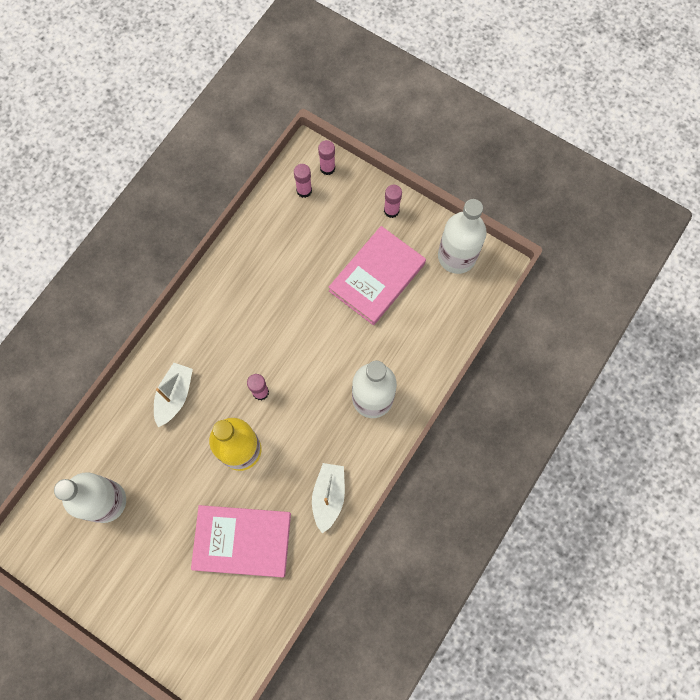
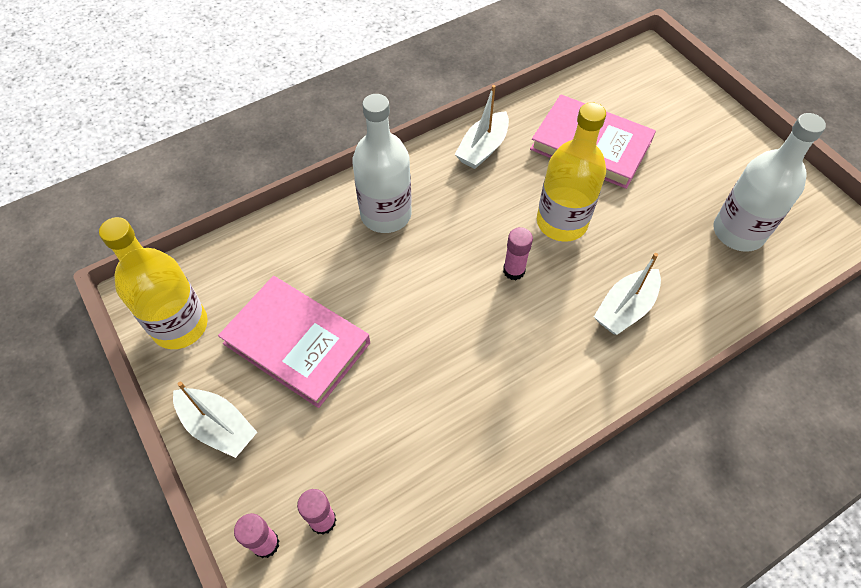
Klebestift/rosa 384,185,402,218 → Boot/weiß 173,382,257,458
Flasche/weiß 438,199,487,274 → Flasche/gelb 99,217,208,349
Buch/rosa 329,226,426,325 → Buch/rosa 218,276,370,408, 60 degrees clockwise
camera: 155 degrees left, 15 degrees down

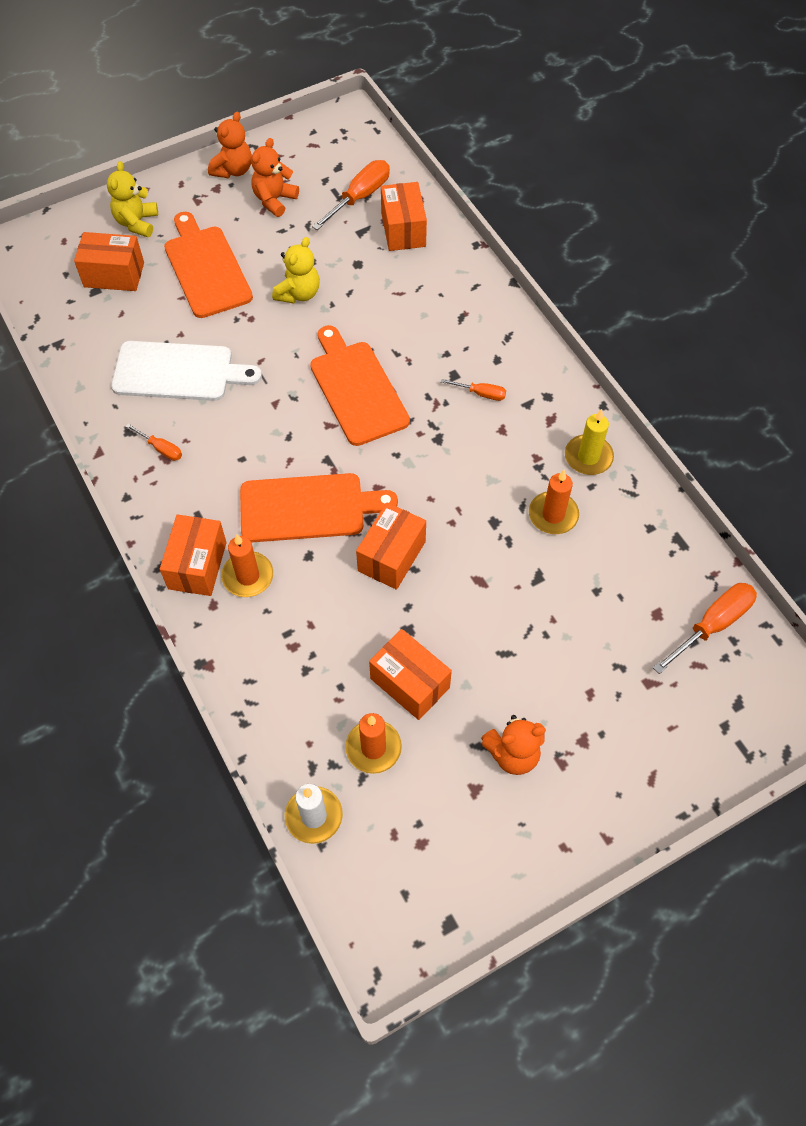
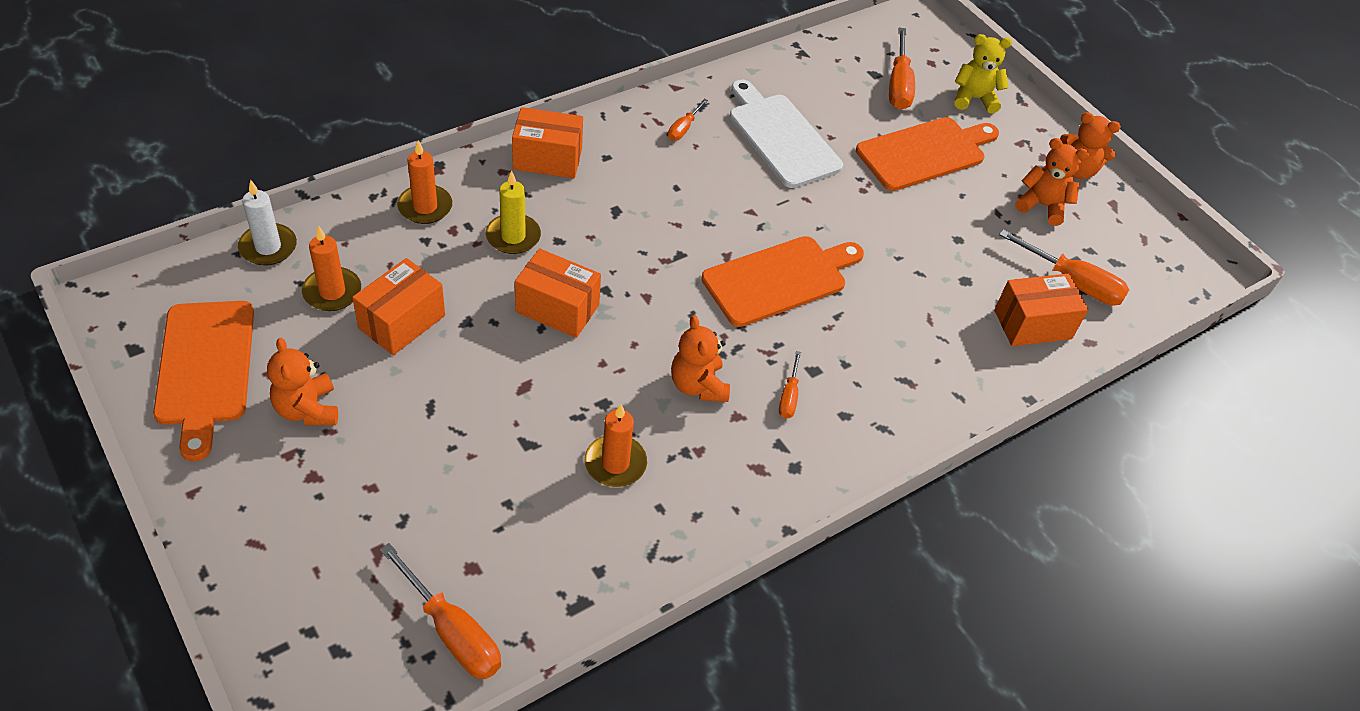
Schachtel/orange 74,232,144,291 → Schraubenzieher/orange 889,27,915,110
Teddybär/gelb 272,237,320,304 → -
Schneidebrett/weiß 111,341,262,401 → Schneidebrett/weiß 729,79,843,188, 150 degrees clockwise
Kerze/gelb 565,409,614,475 → Kerze/gelb 486,171,541,254, move
Schneidebrett/orange 240,473,398,543 → Schneidebrett/orange 153,301,254,461, move
Kerze/orange 221,534,273,597 → Kerze/orange 397,140,452,224, move
- → Teddybär/orange 671,315,730,402
camera: 80 degrees right, 10 degrees down

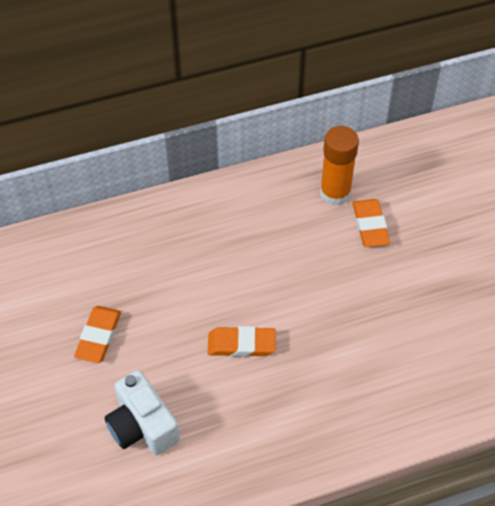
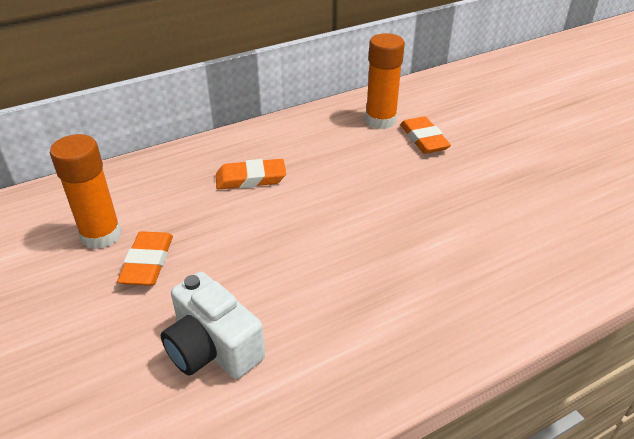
Radiergummi/orange 208,326,276,357 → Radiergummi/orange 216,159,286,190, move
- → Klebestift/orange 50,134,122,249
camera: 10 degrees left, 15 degrees down

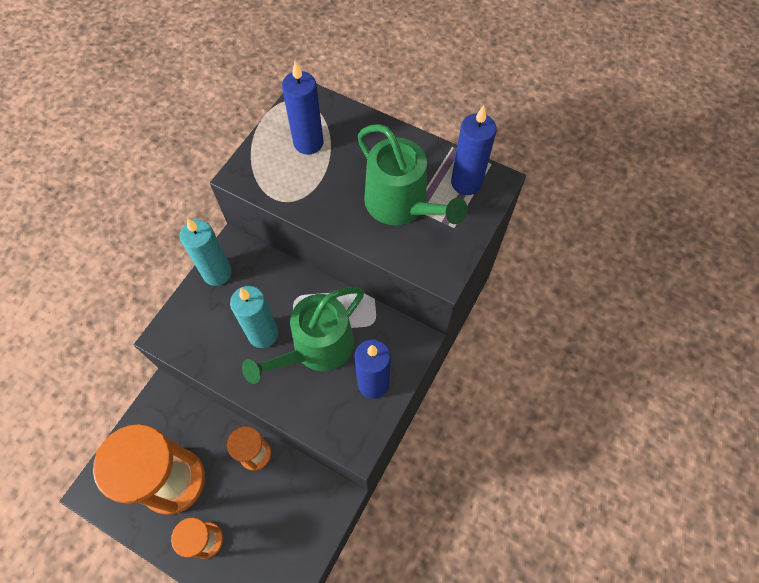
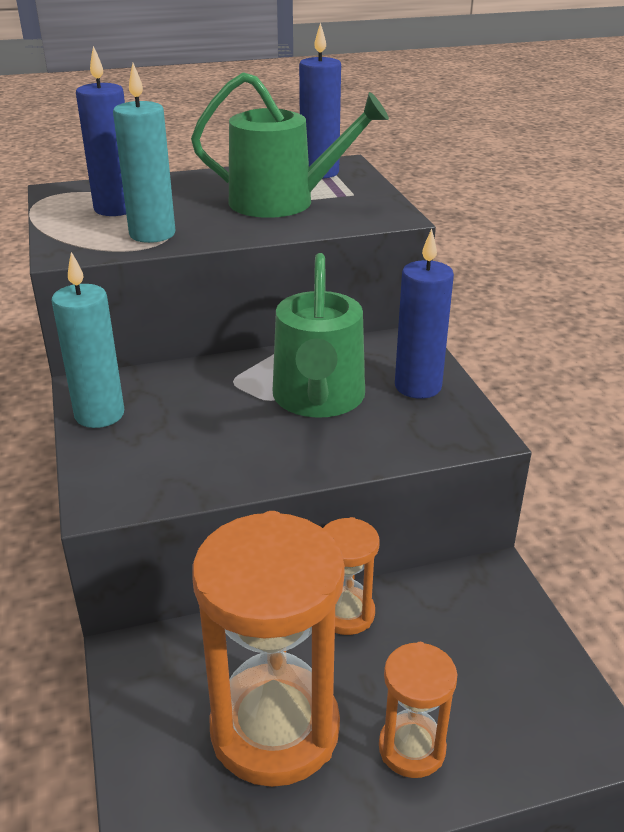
Kerze/türkis 230,286,278,348 → Kerze/türkis 113,63,175,243, move
camera: 45 degrees left, 30 degrees down

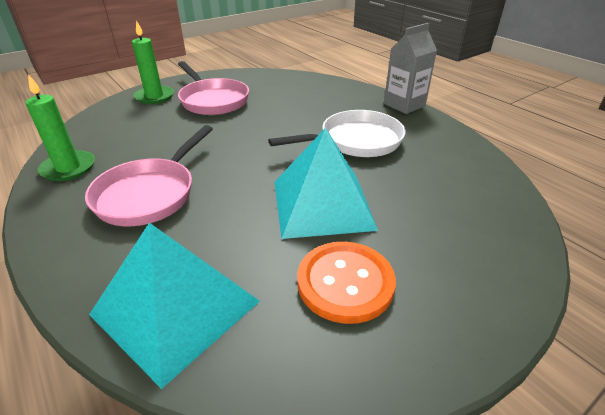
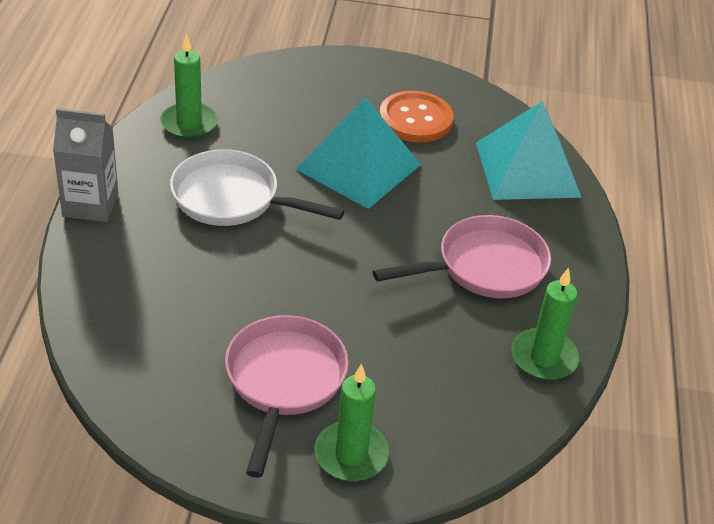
- → Kerze/grün 160,34,218,139
camera: 140 degrees left, 5 degrees up

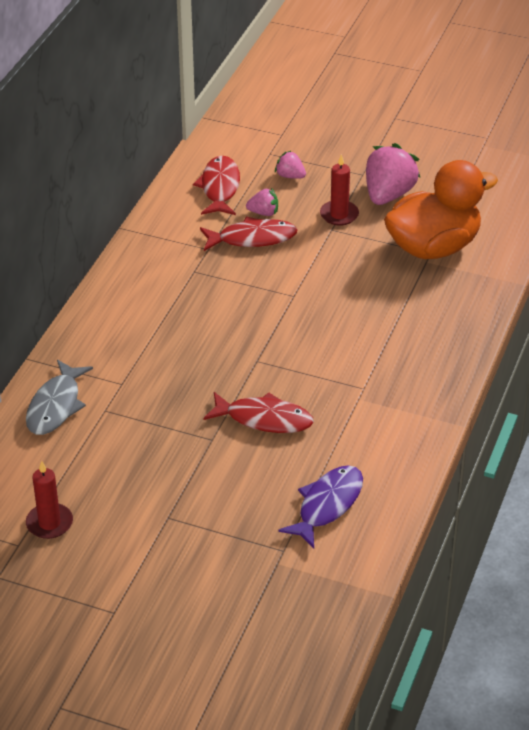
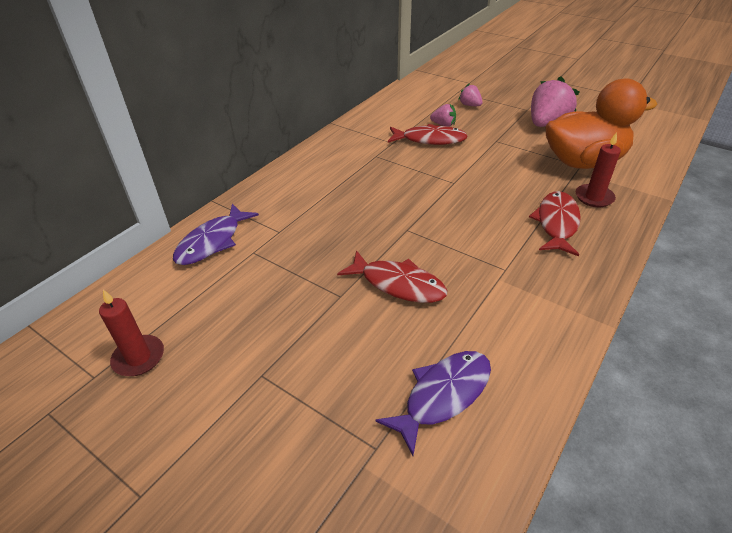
Kerze/rot 320,154,359,226 → Kerze/rot 575,132,621,207, move
Fisch/rot 193,156,240,215 → Fisch/rot 529,191,581,256, move
Fisch/grau 26,360,93,435 → Fisch/lila 173,204,259,265
camera: 15 degrees right, 0 degrees up

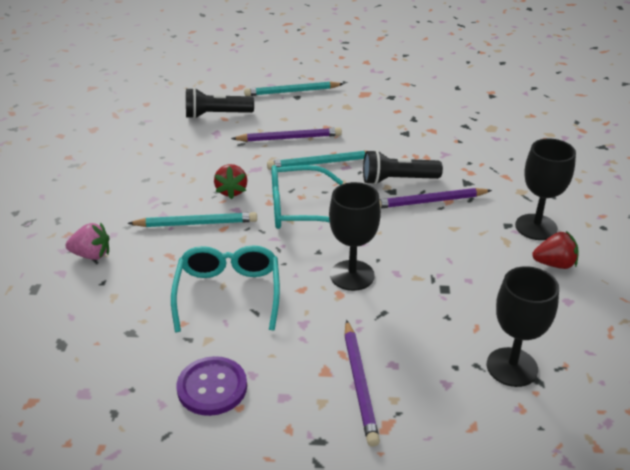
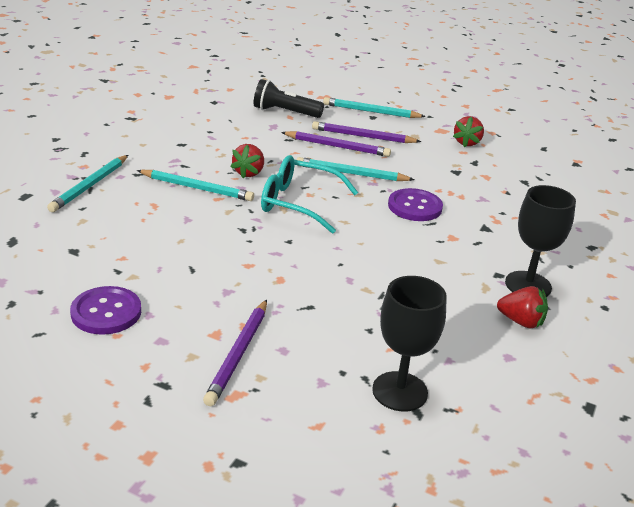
Taschenlampe/schwarz 363,150,443,185 → Knopf/lila 388,188,443,221
Kelch/schwarz 329,182,381,291 → -
Bleistift/lila 380,188,492,209 → Bleistift/lila 312,121,421,143, move
Erdbeere/rosa 66,223,109,260 → Bleistift/türkis 47,155,128,212
Brille/türkis 171,245,280,332 → -
- → Erdbeere/rot 453,116,484,147
camera: 20 degrees right, 5 degrees down

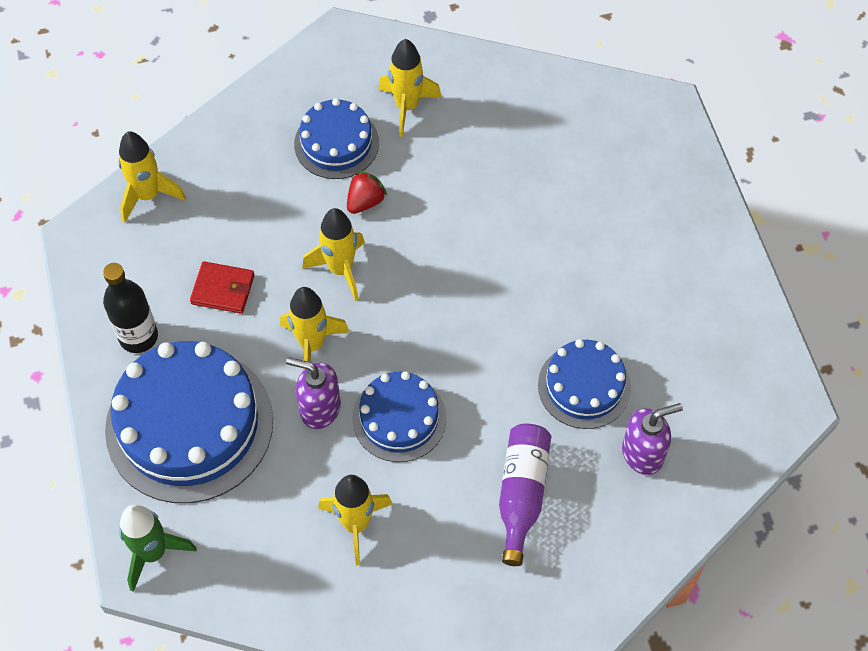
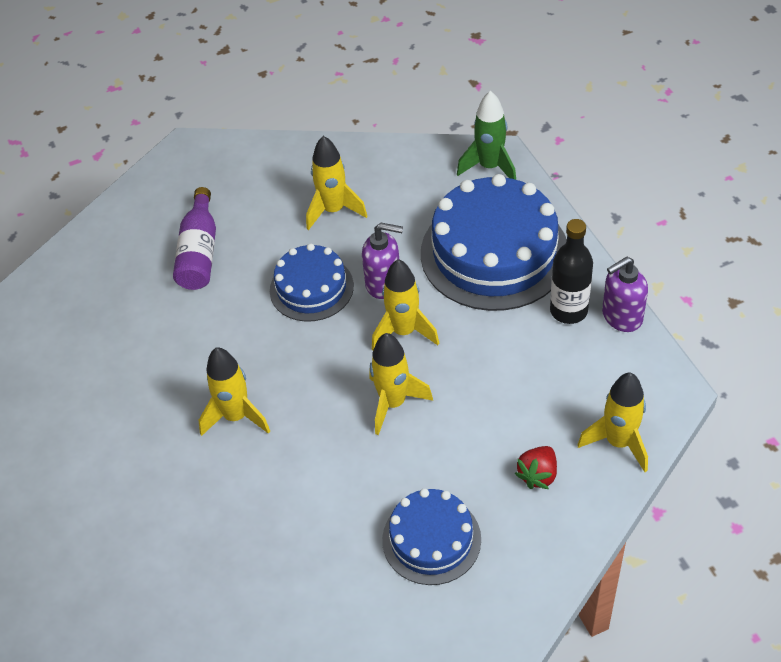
Rakete/gelb 378,39,442,137 → Rakete/gelb 199,347,270,436, move
Erdbeere/rot 347,170,387,214 → Erdbeere/rot 515,446,557,489, move
Geldbörse/rot 190,261,255,314 → -
Kuchen/blau 538,339,631,429 → -
Seifenspender/lila 622,403,683,475 → Seifenspender/lila 602,257,648,332, move
camera: 175 degrees right, 10 degrees down

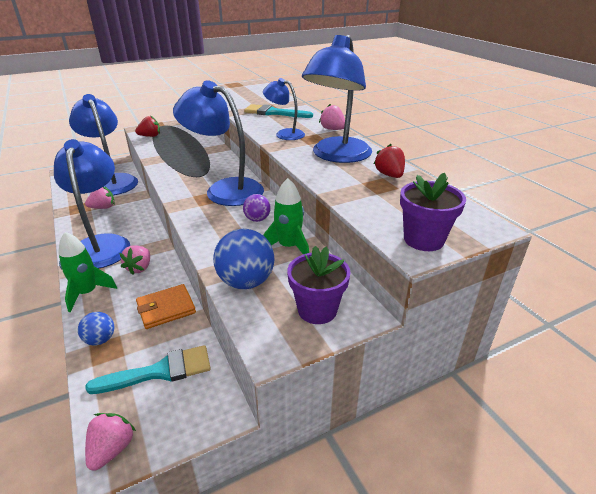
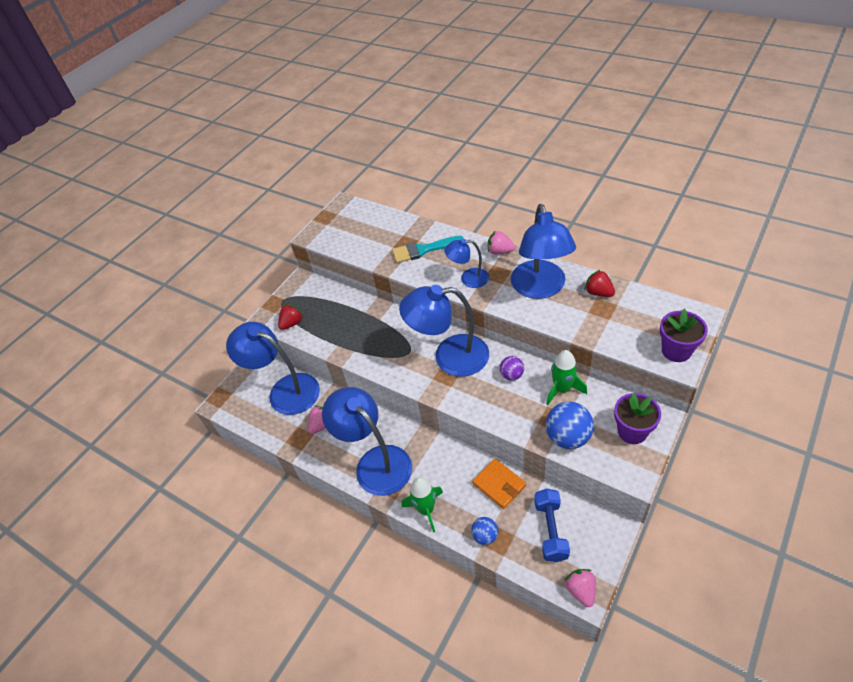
Erdbeere/rosa 119,245,150,275 → -
Geldbörse/orange 136,284,196,329 → Geldbörse/orange 472,459,526,509, 75 degrees counterclockwise
Pinsel/türkis 85,345,211,394 → Hantel/blau 534,489,570,562
camera: 25 degrees left, 15 degrees up

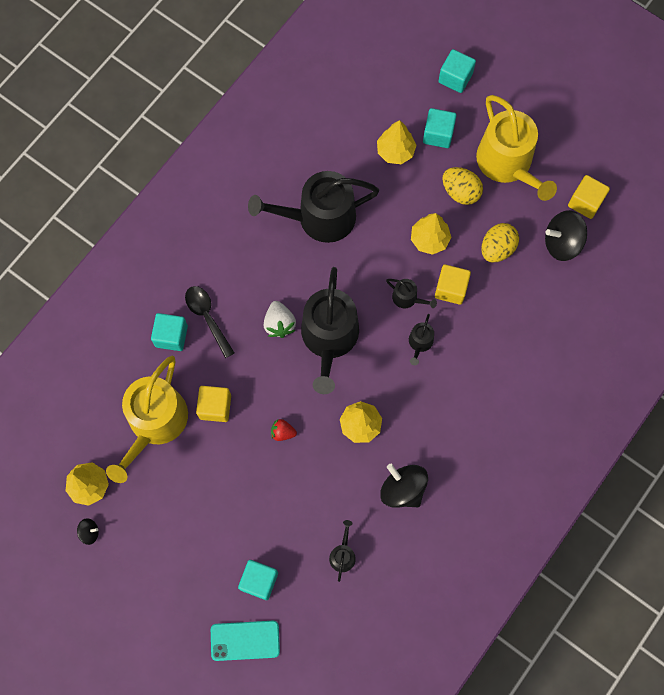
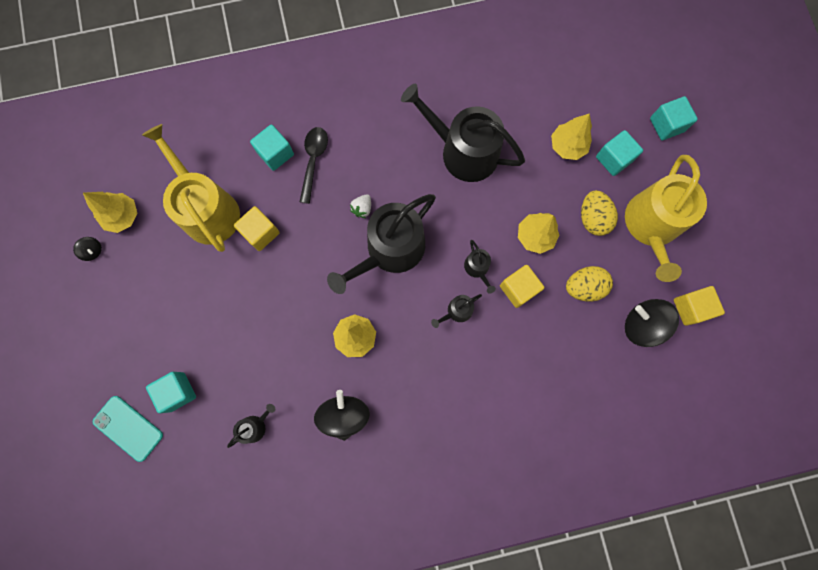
Erdbeere/weiß 264,301,296,338 → Erdbeere/weiß 350,194,371,218, x0.66
Gießkanne/gelb 106,356,188,483 → Gießkanne/gelb 142,124,240,252, 90 degrees clockwise
Erdbeere/rot 271,419,297,441 → -
camera: 40 degrees right, 5 degrees up

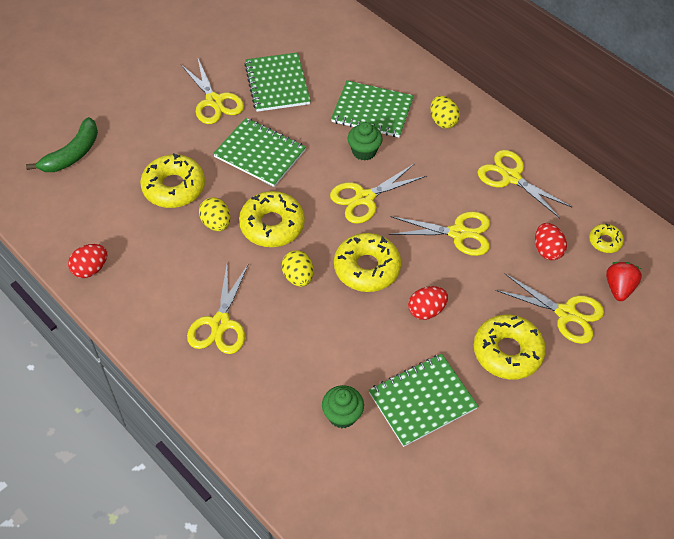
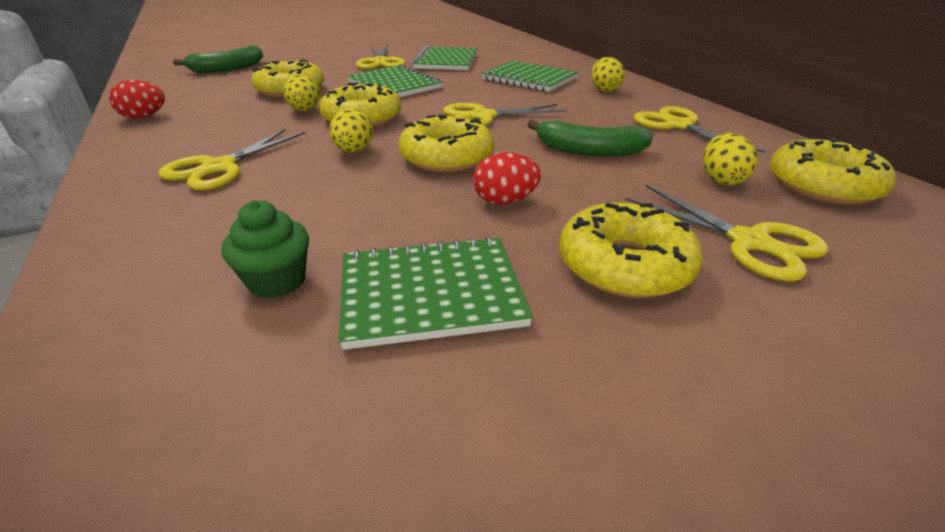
Muffin/grün 348,122,383,161 → -
Schere/gelb 389,211,490,256 → Banane/grün 527,120,653,157
Ei/rot 535,223,567,260 → Ei/gelb 703,133,758,186
Donut/gelb 589,224,624,253 → Donut/gelb 770,137,896,205, x1.93
Erdbeere/rot 606,262,642,301 → -
camera: 20 degrees right, 20 degrees down

